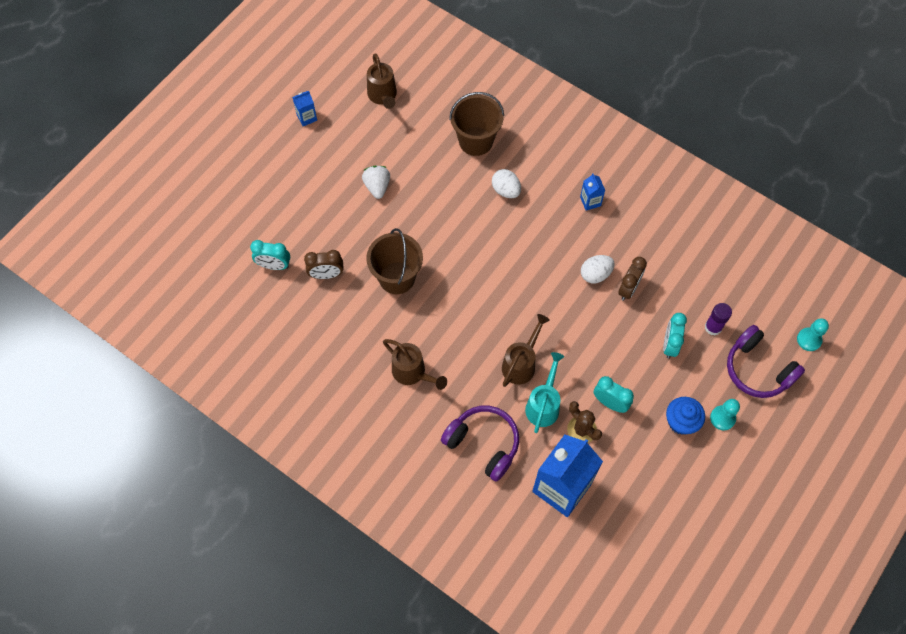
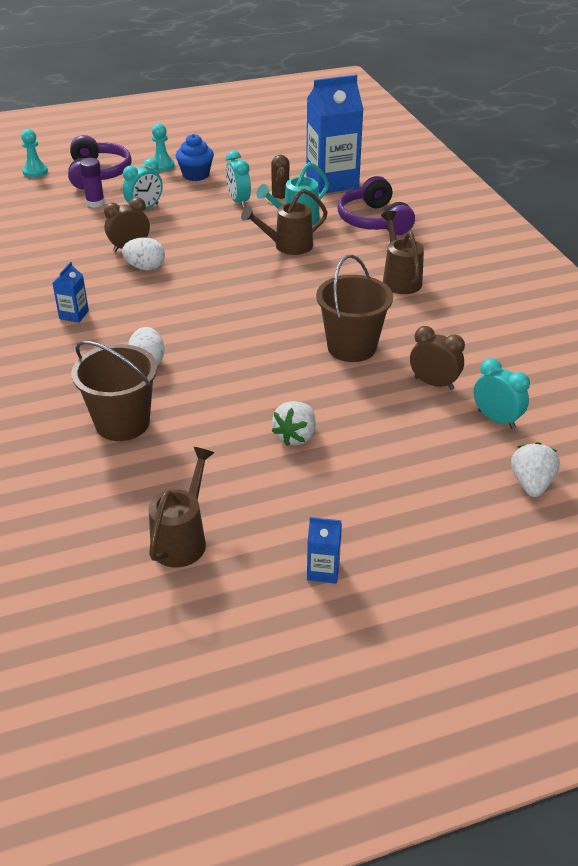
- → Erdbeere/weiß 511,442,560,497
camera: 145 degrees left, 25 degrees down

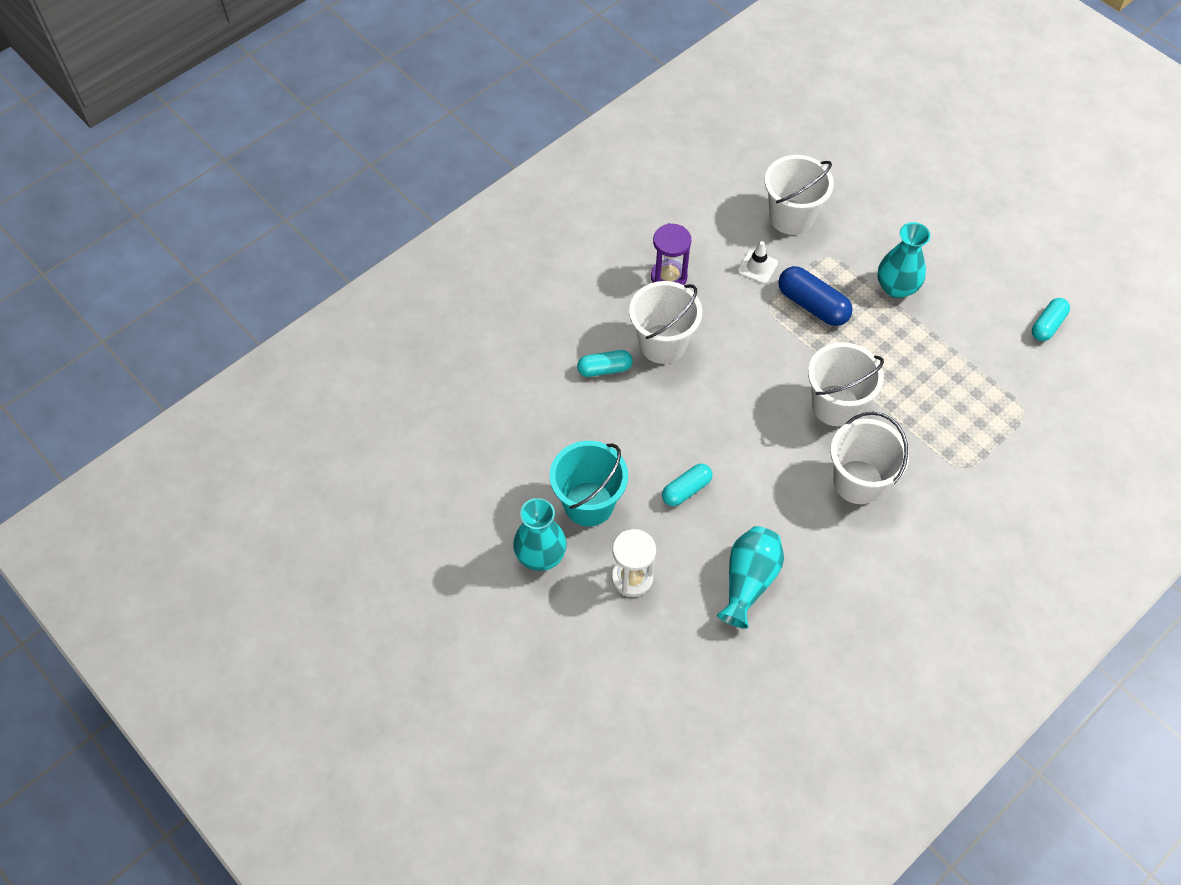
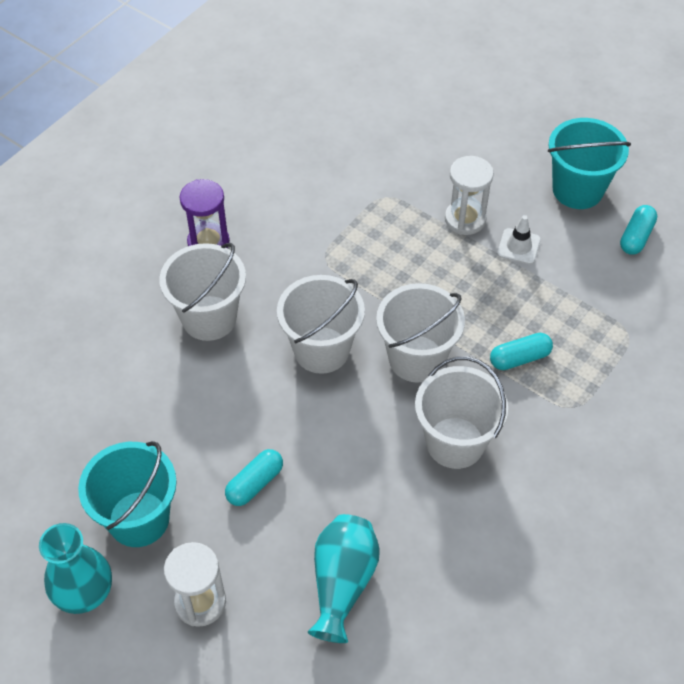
Eimer/weiß 765,155,834,235 → Eimer/weiß 277,275,365,374, move
Vase/türkis 877,222,930,298 → Sanduhr/weiß 445,156,494,235
Leitkegel/weiß 738,241,778,284 → Leitkegel/weiß 497,215,541,264, move
Kapsel/blau 778,266,853,326 → -
Kapsel/türkis 577,350,633,377 → Kapsel/türkis 490,333,553,370, move
- → Eimer/türkis 548,118,631,209
camera: 10 degrees left, 5 degrees down

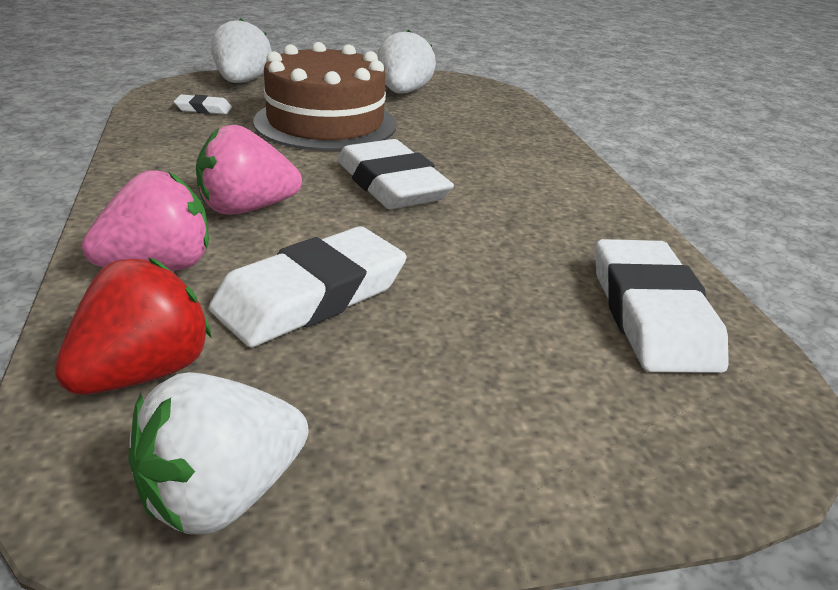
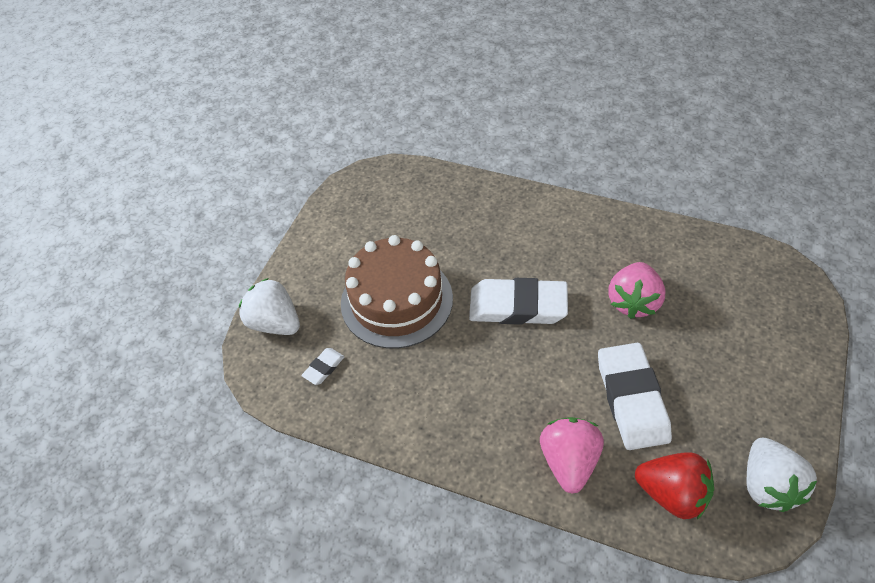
Erdbeere/weiß 377,30,436,94 → -
Erdbeere/rosa 196,125,302,215 → Erdbeere/rosa 608,262,666,319, move
Radiergummi/weiß 596,239,729,373 → -
Erdbeere/rot 55,257,211,395 → Erdbeere/rot 635,452,714,520, 135 degrees clockwise
camera: 50 degrees left, 20 degrees up

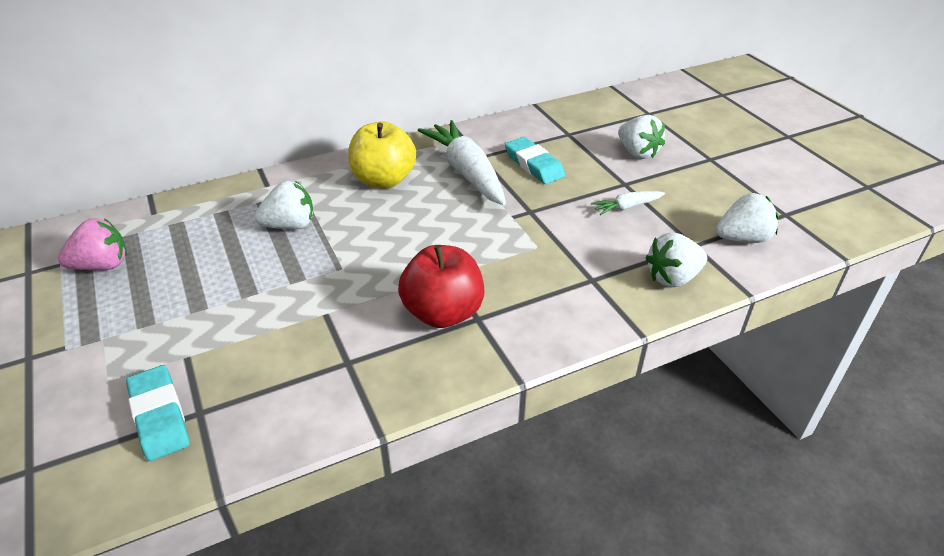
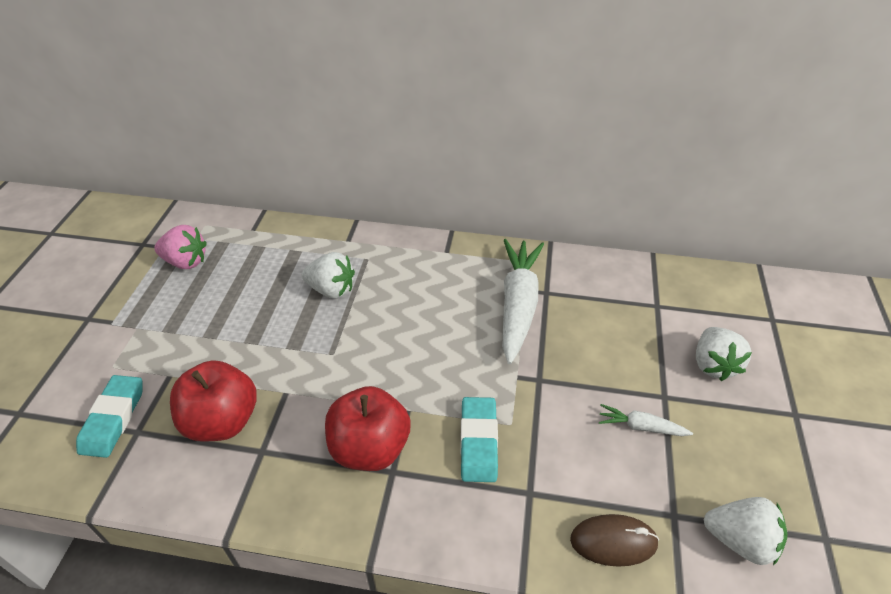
Apfel/gelb 348,122,416,188 → -
Radiergummi/türkis 505,137,565,184 → Radiergummi/türkis 460,397,498,482, move
Erdbeere/weiß 646,232,707,287 → Computermaus/braun 570,514,659,567
- → Apfel/rot 170,360,257,442
camera: 35 degrees right, 5 degrees up

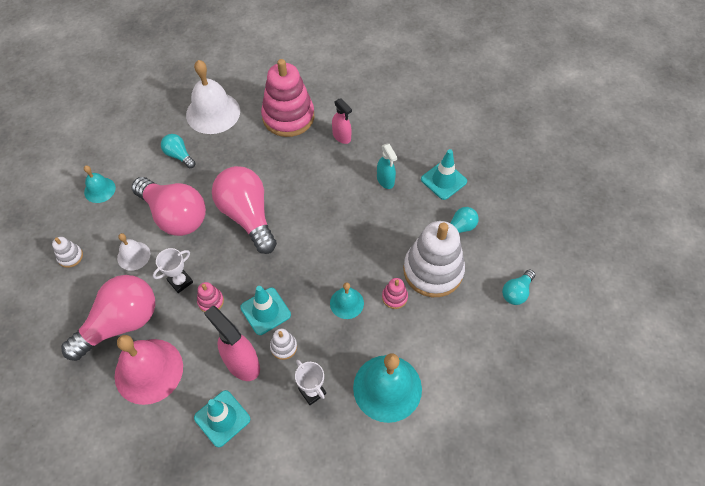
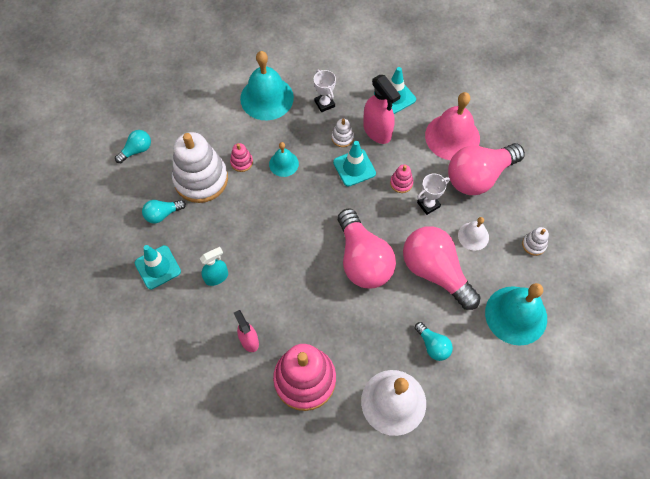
Sprühflasche/türkis 377,143,398,189 → Sprühflasche/türkis 200,247,228,286, 75 degrees clockwise
Glocke/türkis 84,165,116,203 → Glocke/türkis 485,283,547,346, x1.88
camera: 170 degrees left, 5 degrees up

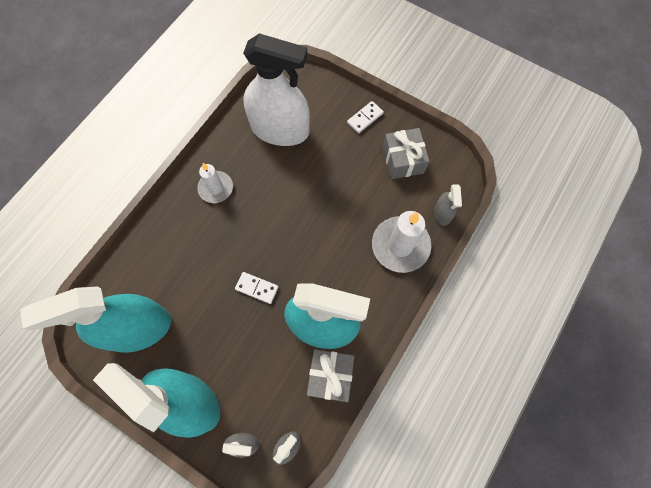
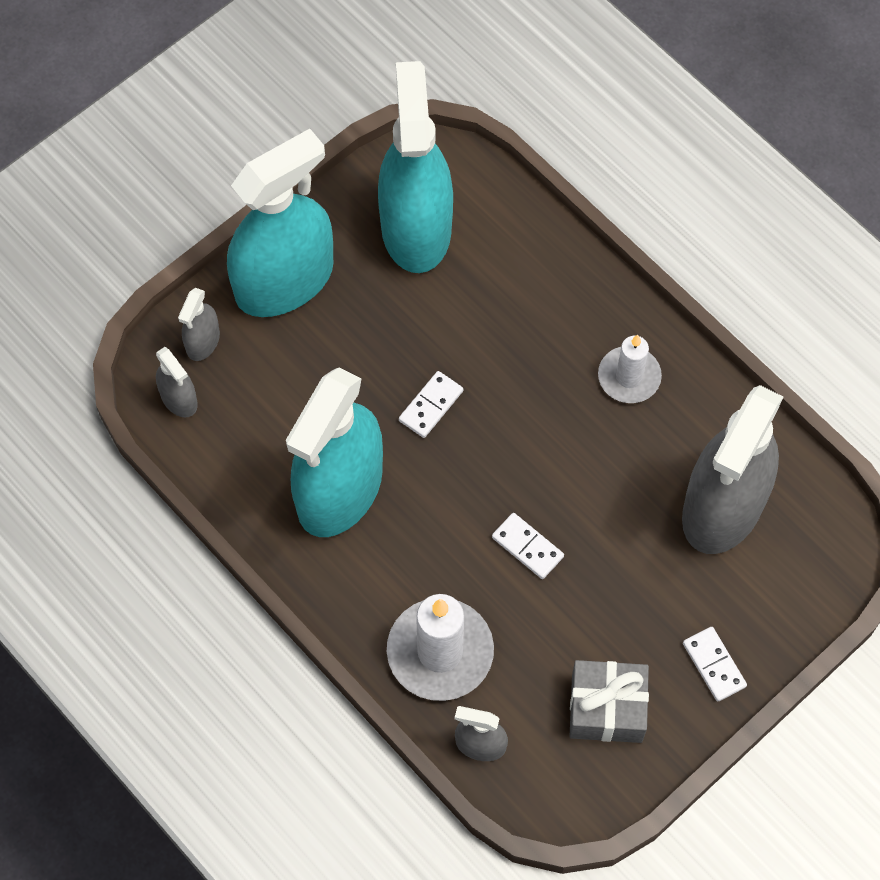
Sprühflasche/weiß 243,33,310,146 → Sprühflasche/grau 682,385,783,554
Geschenk/grau 307,349,354,402 → -
- → Dominostein/weiß 492,513,564,579
camera: 105 degrees right, 5 degrees down

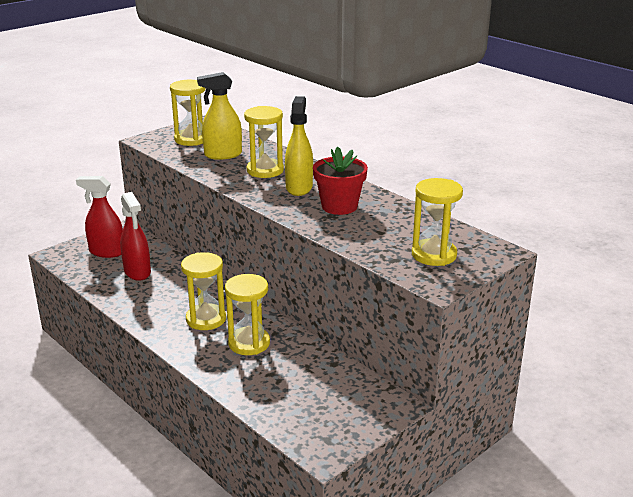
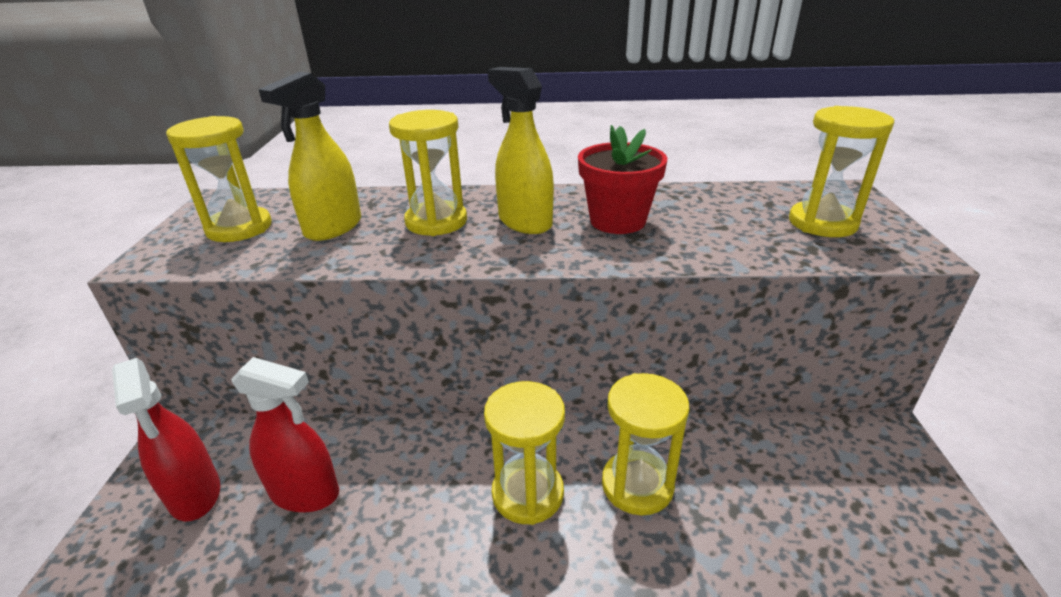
Sprühflasche/rot 76,176,123,258 → Sprühflasche/rot 112,358,220,521, 90 degrees counterclockwise
camera: 45 degrees left, 5 degrees up

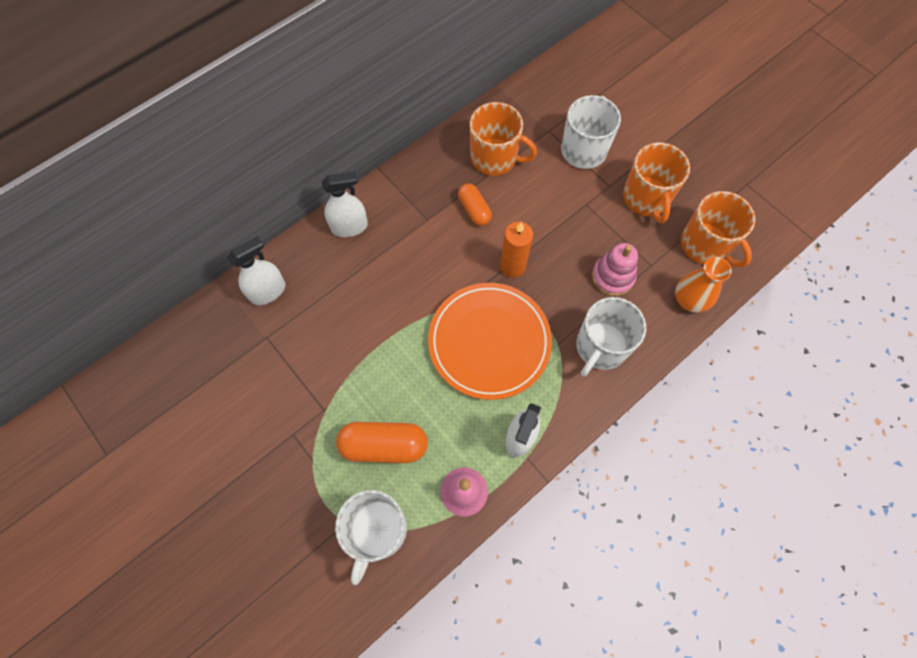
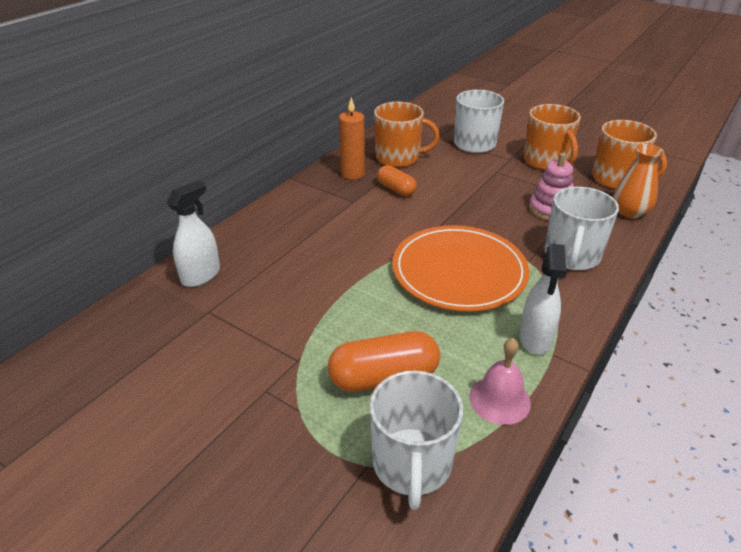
Sprühflasche/weiß 321,171,368,237 → -
Kerze/orange 500,222,533,278 → Kerze/orange 339,97,365,180, move
camera: 15 degrees left, 30 degrees down

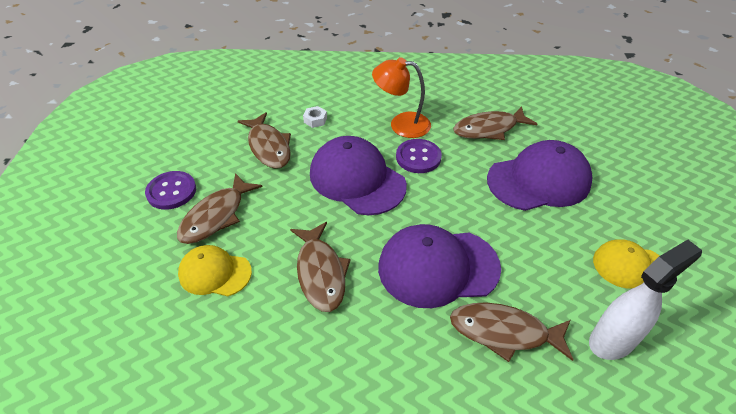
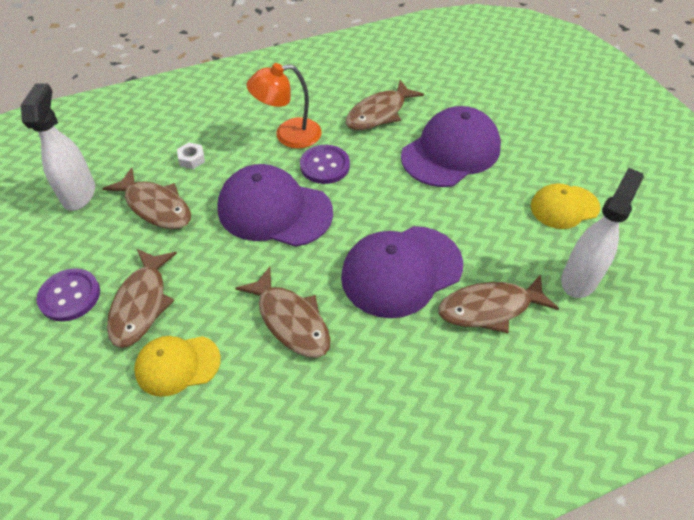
- → Sprühflasche/weiß 21,84,95,211
camera: 25 degrees left, 5 degrees up

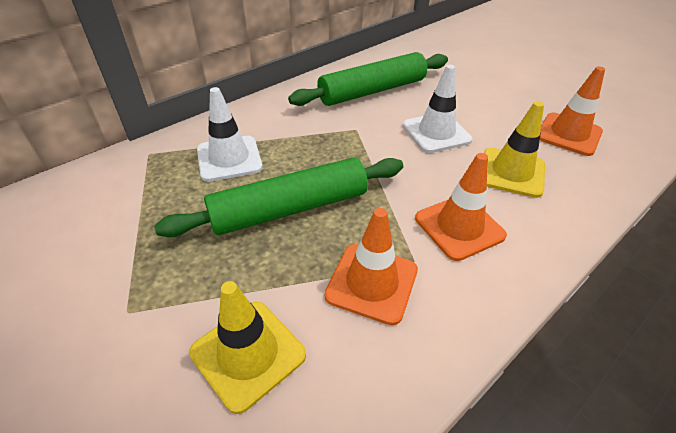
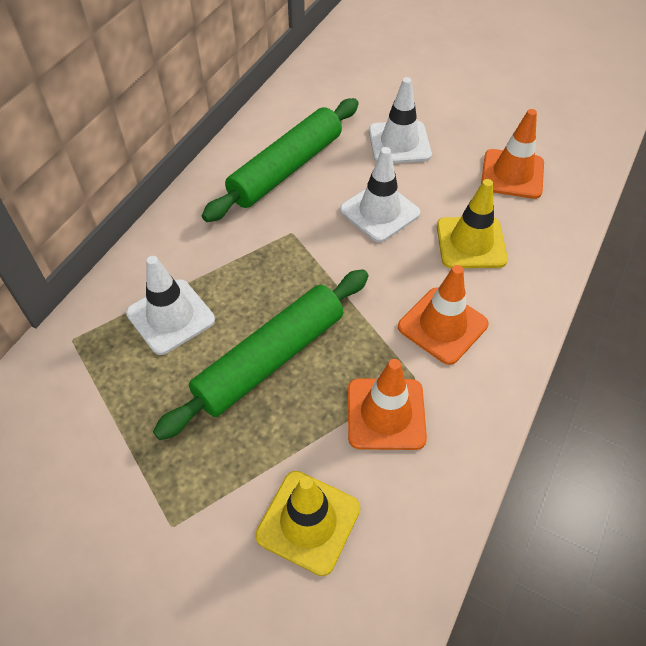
- → Leitkegel/weiß 369,77,432,163
camera: 20 degrees left, 10 degrees up

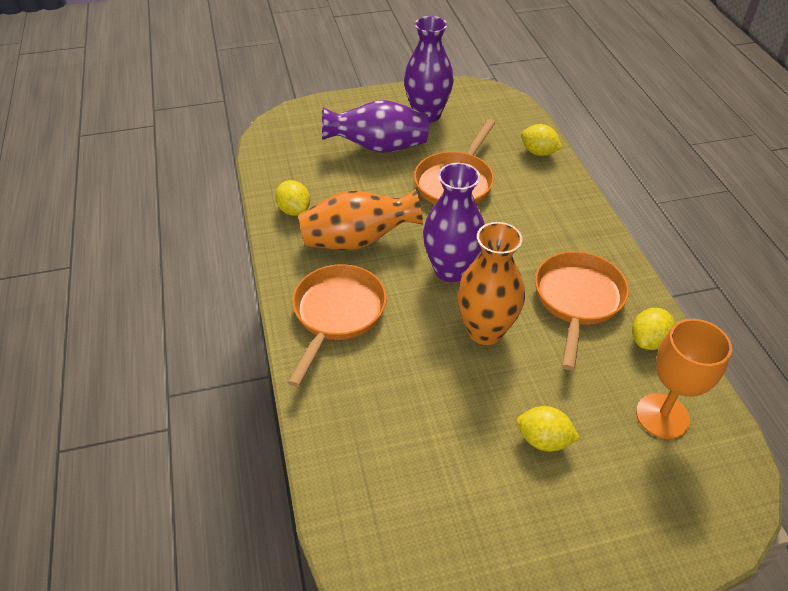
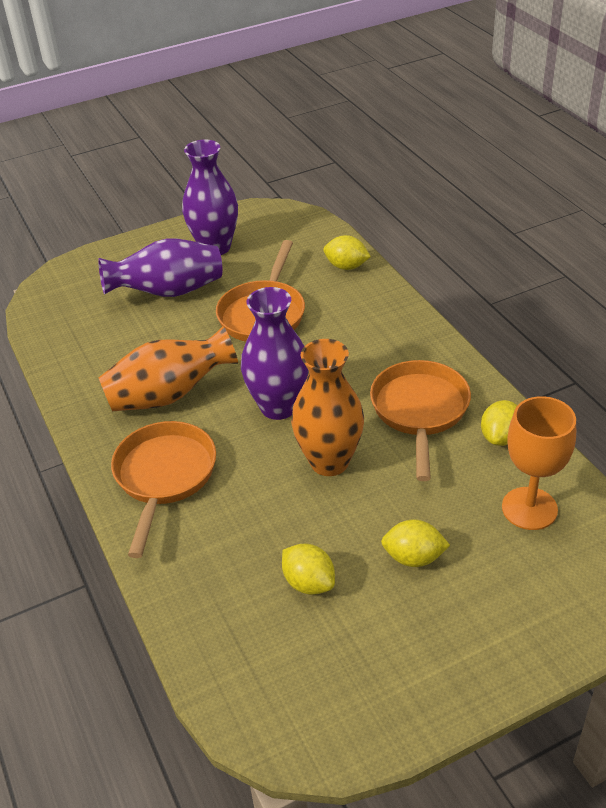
Zitrone/gelb 275,180,310,216 → Zitrone/gelb 282,543,335,595, move
camera: 10 degrees left, 5 degrees down

